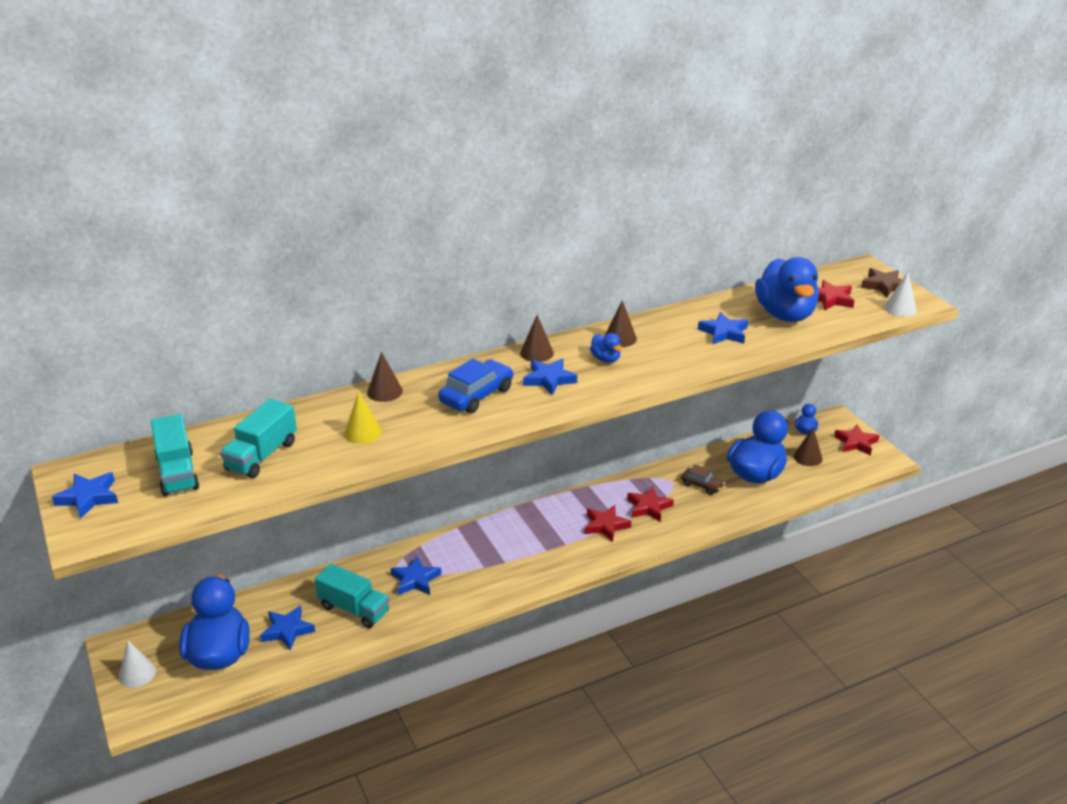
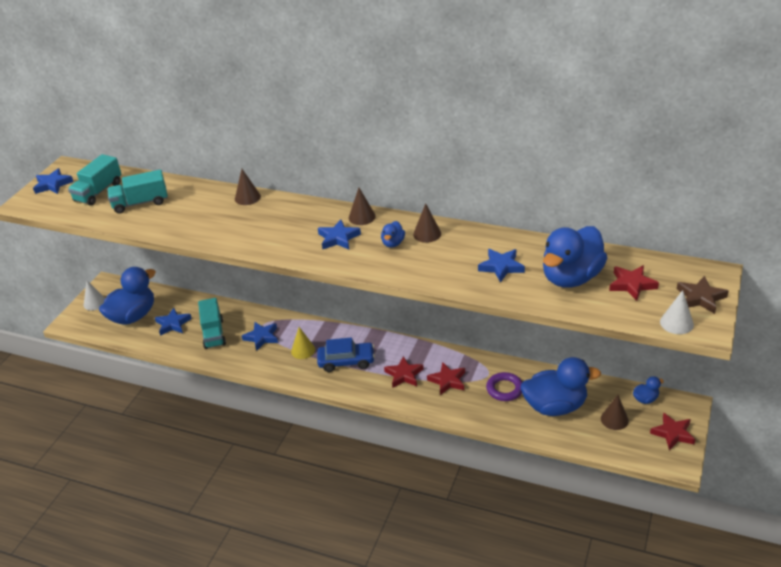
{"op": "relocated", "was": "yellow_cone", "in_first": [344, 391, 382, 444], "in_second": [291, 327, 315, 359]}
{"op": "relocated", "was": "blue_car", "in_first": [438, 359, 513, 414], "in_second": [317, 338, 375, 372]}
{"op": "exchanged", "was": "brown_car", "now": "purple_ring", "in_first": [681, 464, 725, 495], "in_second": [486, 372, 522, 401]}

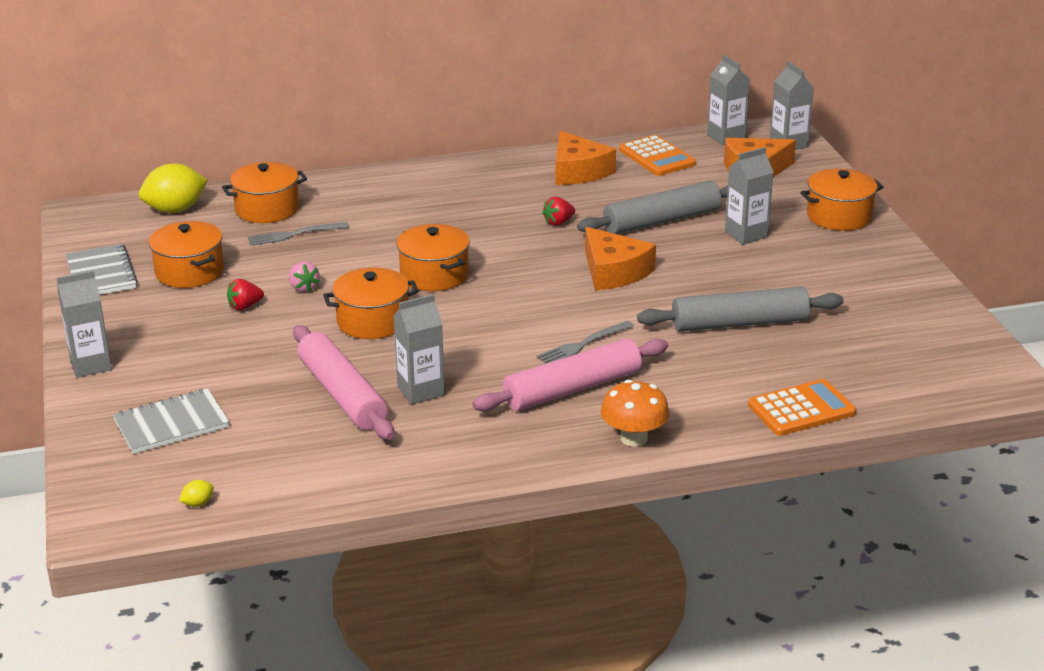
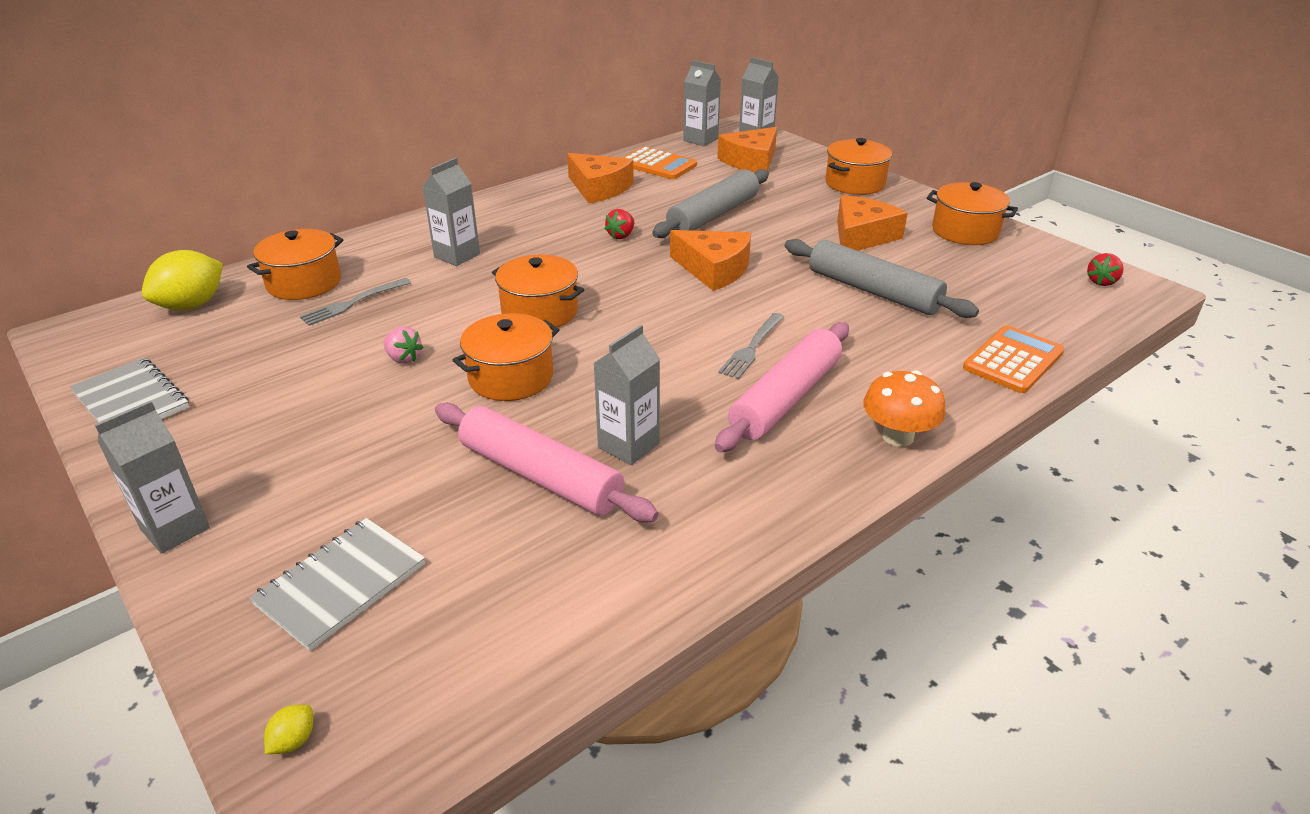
{"op": "relocated", "was": "orange_pot", "in_first": [149, 221, 224, 288], "in_second": [927, 182, 1018, 245]}
{"op": "relocated", "was": "yellow_lemon", "in_first": [179, 480, 214, 507], "in_second": [264, 705, 313, 754]}
{"op": "relocated", "was": "red_strawberry", "in_first": [227, 279, 264, 310], "in_second": [1087, 253, 1124, 286]}
{"op": "spun", "was": "grey_rolling_pin", "in_first": [637, 286, 844, 332], "in_second": [785, 239, 979, 318], "clockwise": 75}
{"op": "relocated", "was": "grey_carton", "in_first": [725, 147, 774, 244], "in_second": [422, 158, 480, 266]}
{"op": "appeared", "now": "orange_cheese", "in_second": [837, 195, 908, 251]}

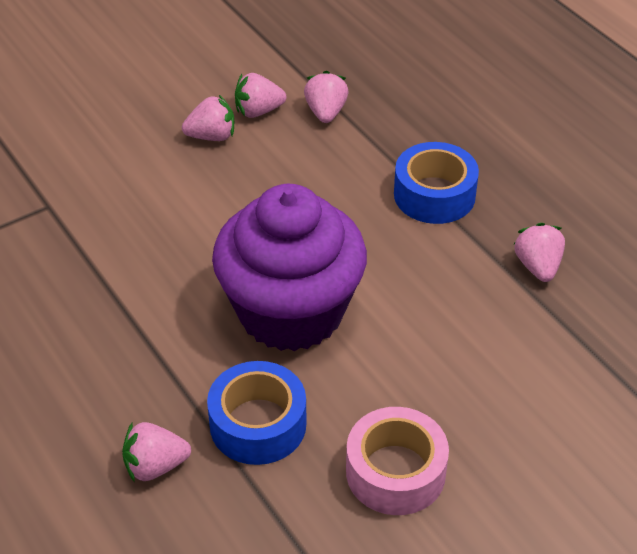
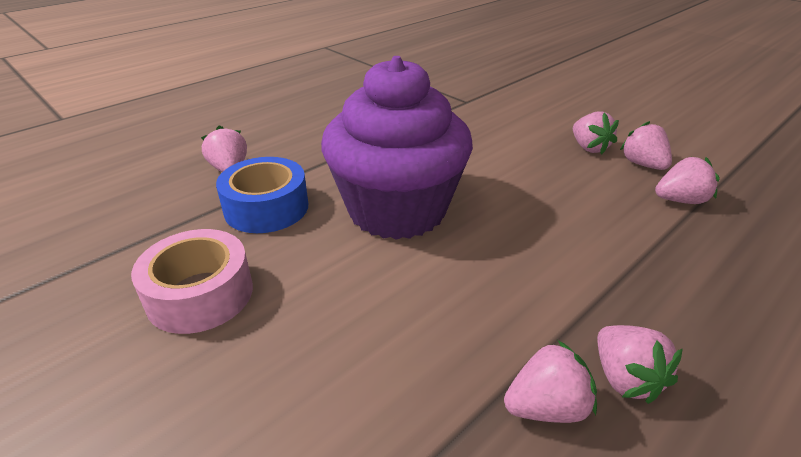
{"op": "missing", "was": "blue_tape", "in_first": [394, 142, 479, 224]}
{"op": "appeared", "now": "pink_strawberry", "in_second": [597, 325, 683, 404]}

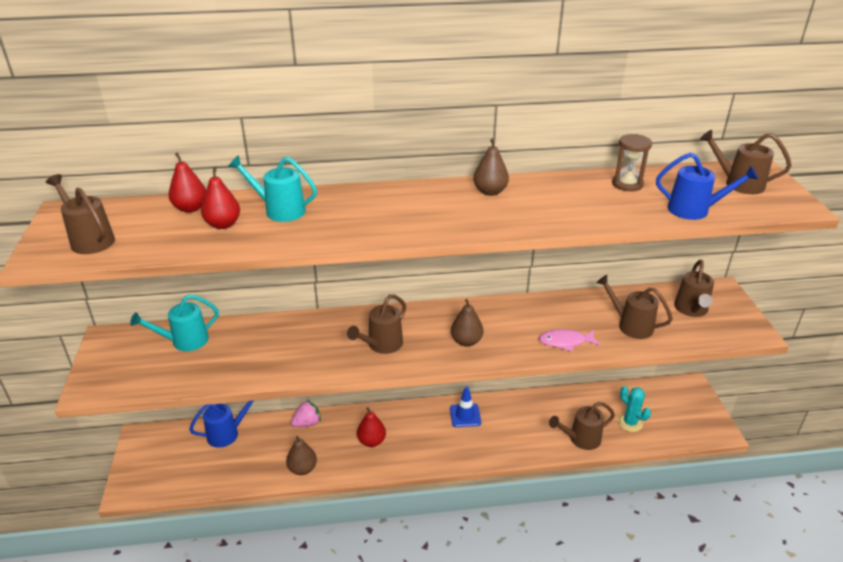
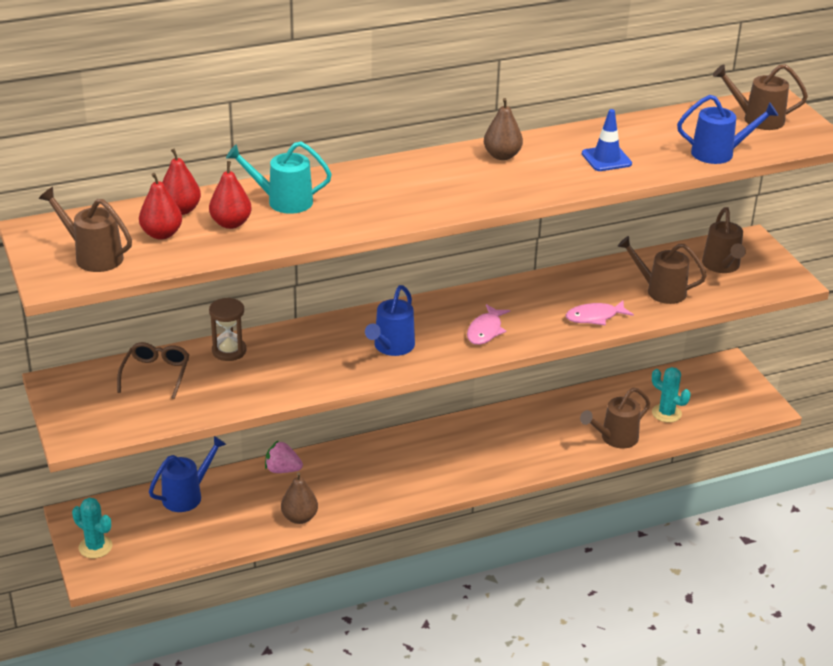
{"op": "exchanged", "was": "turquoise_watering_can", "now": "brown_glasses", "in_first": [130, 294, 219, 351], "in_second": [117, 342, 189, 399]}
{"op": "spun", "was": "pink_strawberry", "in_first": [291, 400, 321, 427], "in_second": [265, 440, 303, 473], "clockwise": -120}
{"op": "colour", "was": "brown_watering_can", "now": "blue_watering_can", "in_first": [347, 294, 406, 354], "in_second": [365, 285, 415, 356]}
{"op": "relocated", "was": "red_pear", "in_first": [357, 407, 386, 447], "in_second": [139, 173, 182, 240]}
{"op": "relocated", "was": "blue_traffic_cone", "in_first": [450, 386, 481, 427], "in_second": [582, 109, 632, 171]}
{"op": "exchanged", "was": "brown_pear", "now": "pink_fish", "in_first": [451, 299, 483, 346], "in_second": [467, 304, 510, 345]}
{"op": "relocated", "was": "brown_hourglass", "in_first": [612, 134, 652, 192], "in_second": [209, 298, 246, 361]}
{"op": "appeared", "now": "turquoise_cactus", "in_second": [72, 498, 113, 558]}

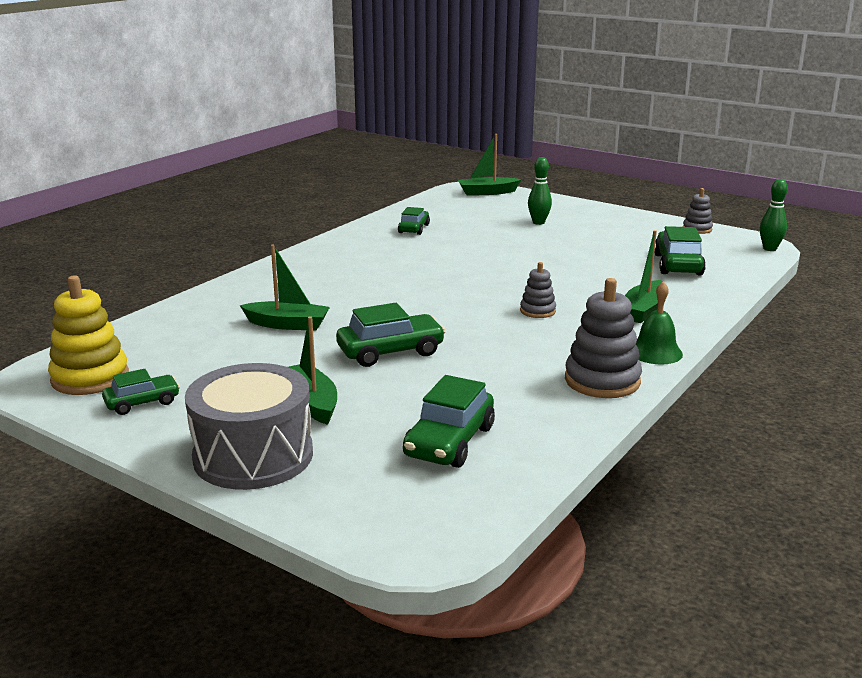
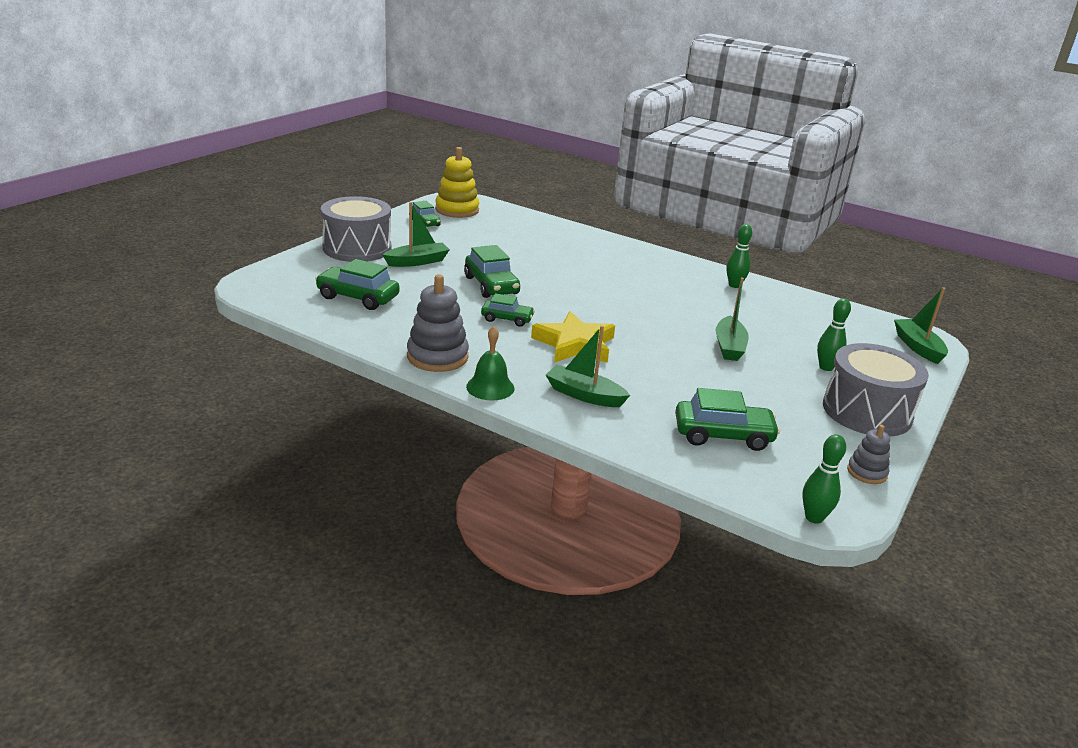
{"op": "relocated", "was": "green_boat", "in_first": [240, 244, 330, 330], "in_second": [716, 277, 749, 361]}
{"op": "relocated", "was": "green_car", "in_first": [398, 207, 430, 235], "in_second": [481, 293, 535, 327]}
{"op": "exchanged", "was": "grey_stacking_toy", "now": "yellow_star", "in_first": [520, 262, 556, 318], "in_second": [531, 311, 615, 363]}
{"op": "appeared", "now": "green_bowling_pin", "in_second": [727, 224, 752, 288]}
{"op": "appeared", "now": "grey_drum", "in_second": [823, 343, 929, 437]}

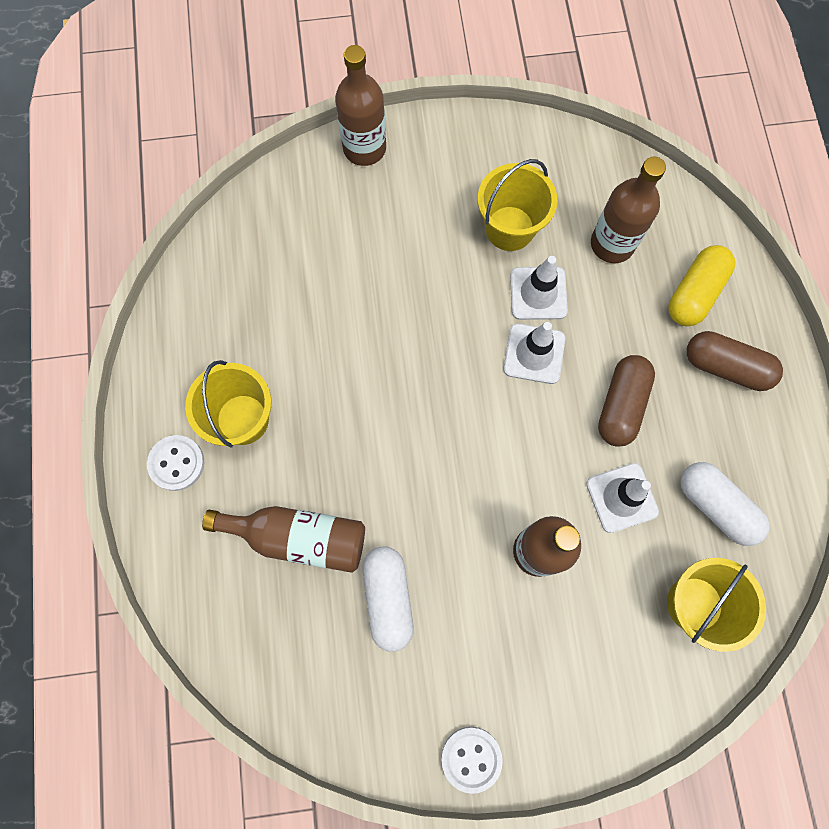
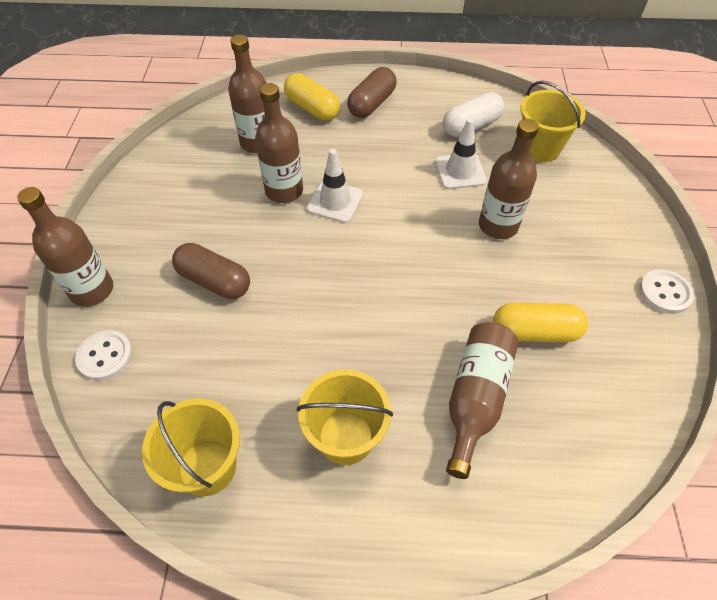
{"op": "relocated", "was": "white_button", "in_first": [147, 435, 204, 491], "in_second": [75, 330, 133, 381]}
{"op": "colour", "was": "white_capsule", "now": "yellow_capsule", "in_first": [363, 547, 414, 652], "in_second": [493, 303, 588, 342]}
{"op": "relocated", "was": "yellow_bucket", "in_first": [477, 159, 557, 251], "in_second": [142, 398, 240, 496]}
{"op": "exchanged", "was": "white_traffic_cone", "now": "brown_bottle", "in_first": [510, 256, 568, 320], "in_second": [255, 83, 303, 203]}
{"op": "relocated", "was": "brown_capsule", "in_first": [598, 355, 655, 447], "in_second": [172, 243, 250, 299]}

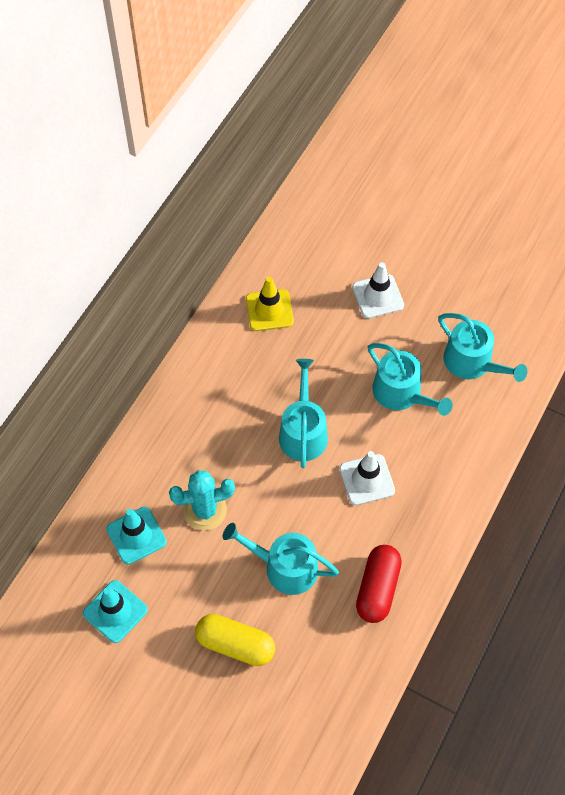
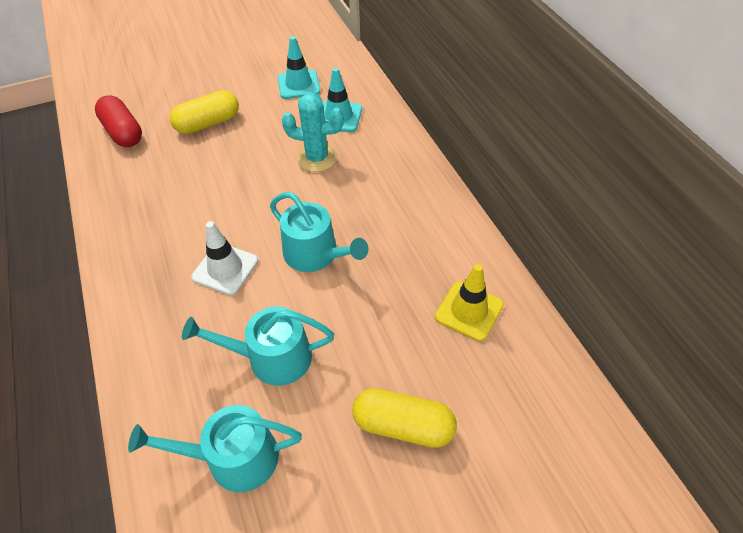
{"op": "spun", "was": "turquoise_cactus", "in_first": [169, 470, 235, 531], "in_second": [282, 93, 344, 172], "clockwise": 75}
{"op": "missing", "was": "turquoise_watering_can", "in_first": [223, 523, 339, 595]}
{"op": "exchanged", "was": "white_traffic_cone", "now": "yellow_capsule", "in_first": [352, 262, 404, 319], "in_second": [352, 388, 457, 448]}
{"op": "relocated", "was": "red_capsule", "in_first": [356, 545, 402, 623], "in_second": [95, 95, 142, 147]}

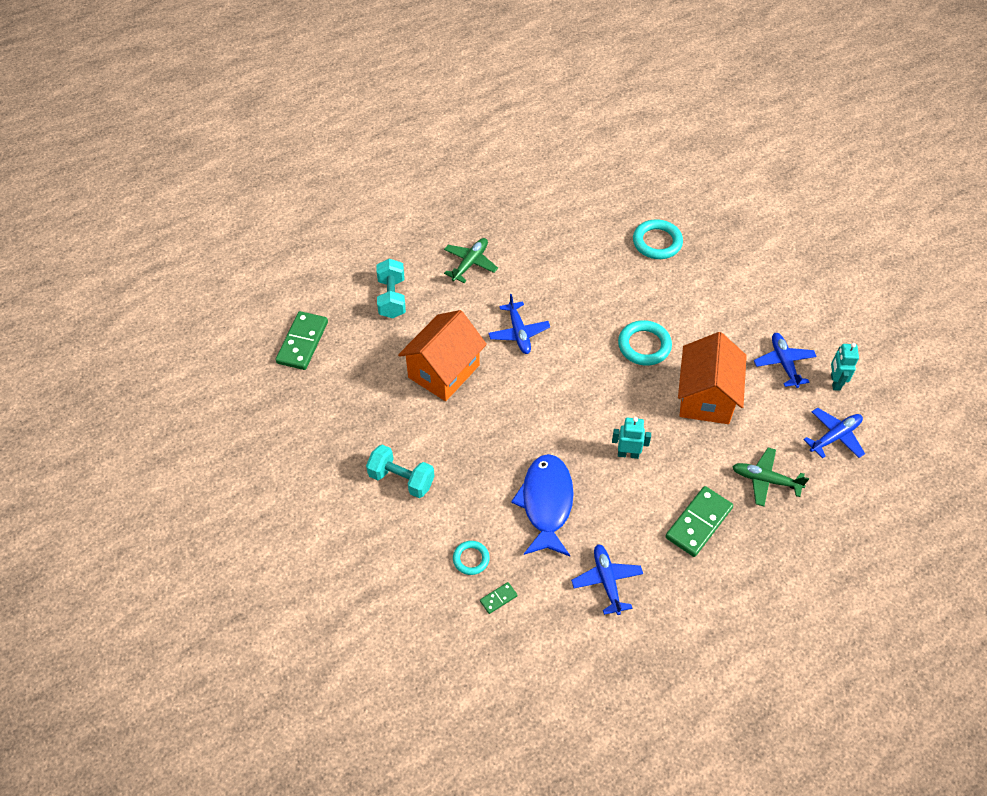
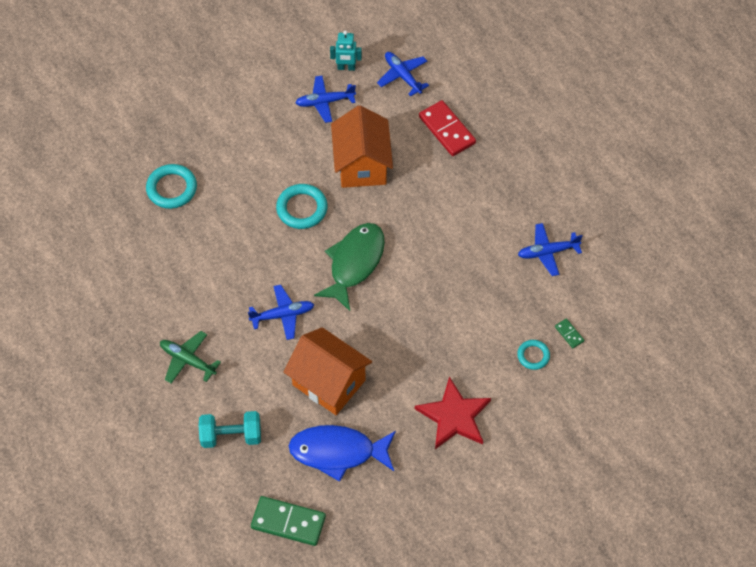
{"op": "exchanged", "was": "turquoise_dumbbell", "now": "red_star", "in_first": [366, 445, 435, 498], "in_second": [415, 377, 491, 449]}
{"op": "relocated", "was": "blue_fish", "in_first": [511, 454, 574, 556], "in_second": [289, 425, 396, 482]}
{"op": "missing", "was": "turquoise_robot", "in_first": [612, 417, 651, 459]}
{"op": "missing", "was": "green_domino", "in_first": [665, 486, 733, 557]}
{"op": "spun", "was": "orange_house", "in_first": [678, 332, 747, 424], "in_second": [331, 105, 393, 188], "clockwise": 75}
{"op": "exchanged", "was": "green_plane", "now": "red_domino", "in_first": [732, 448, 809, 506], "in_second": [419, 100, 476, 156]}
{"op": "appeared", "now": "green_fish", "in_second": [314, 223, 385, 311]}

